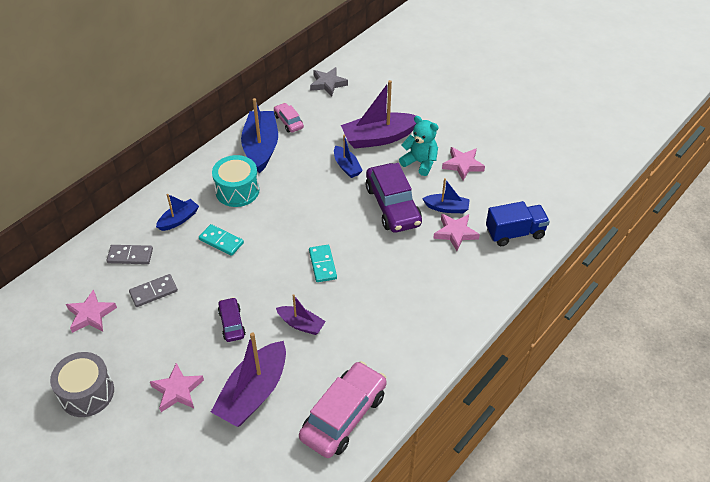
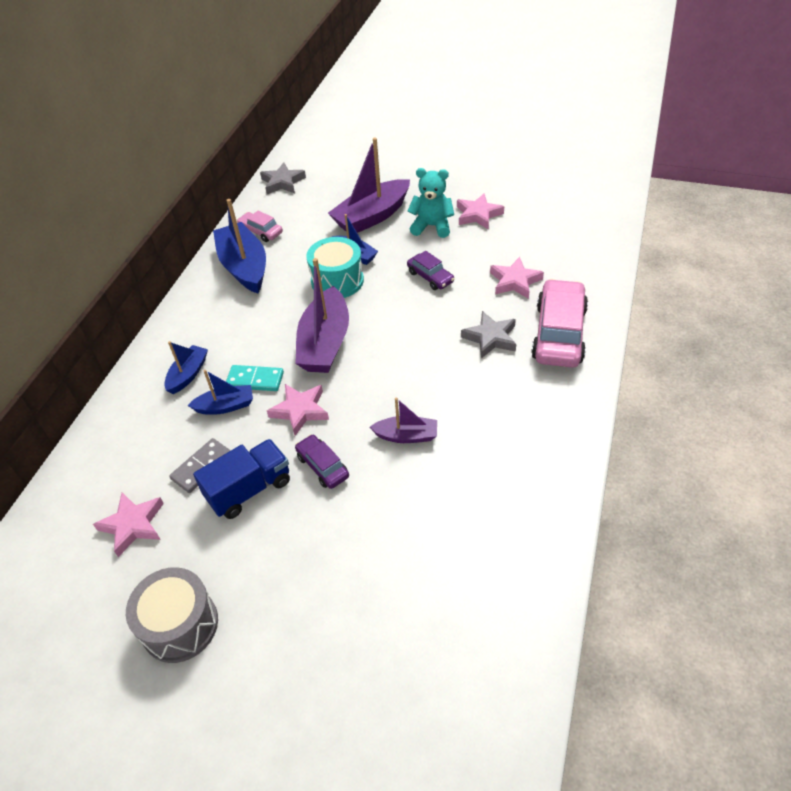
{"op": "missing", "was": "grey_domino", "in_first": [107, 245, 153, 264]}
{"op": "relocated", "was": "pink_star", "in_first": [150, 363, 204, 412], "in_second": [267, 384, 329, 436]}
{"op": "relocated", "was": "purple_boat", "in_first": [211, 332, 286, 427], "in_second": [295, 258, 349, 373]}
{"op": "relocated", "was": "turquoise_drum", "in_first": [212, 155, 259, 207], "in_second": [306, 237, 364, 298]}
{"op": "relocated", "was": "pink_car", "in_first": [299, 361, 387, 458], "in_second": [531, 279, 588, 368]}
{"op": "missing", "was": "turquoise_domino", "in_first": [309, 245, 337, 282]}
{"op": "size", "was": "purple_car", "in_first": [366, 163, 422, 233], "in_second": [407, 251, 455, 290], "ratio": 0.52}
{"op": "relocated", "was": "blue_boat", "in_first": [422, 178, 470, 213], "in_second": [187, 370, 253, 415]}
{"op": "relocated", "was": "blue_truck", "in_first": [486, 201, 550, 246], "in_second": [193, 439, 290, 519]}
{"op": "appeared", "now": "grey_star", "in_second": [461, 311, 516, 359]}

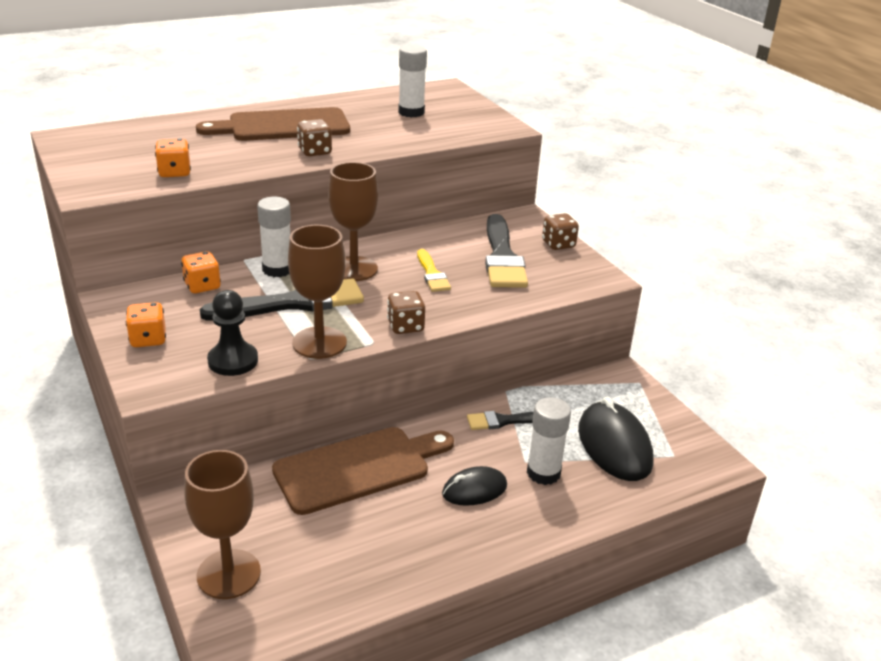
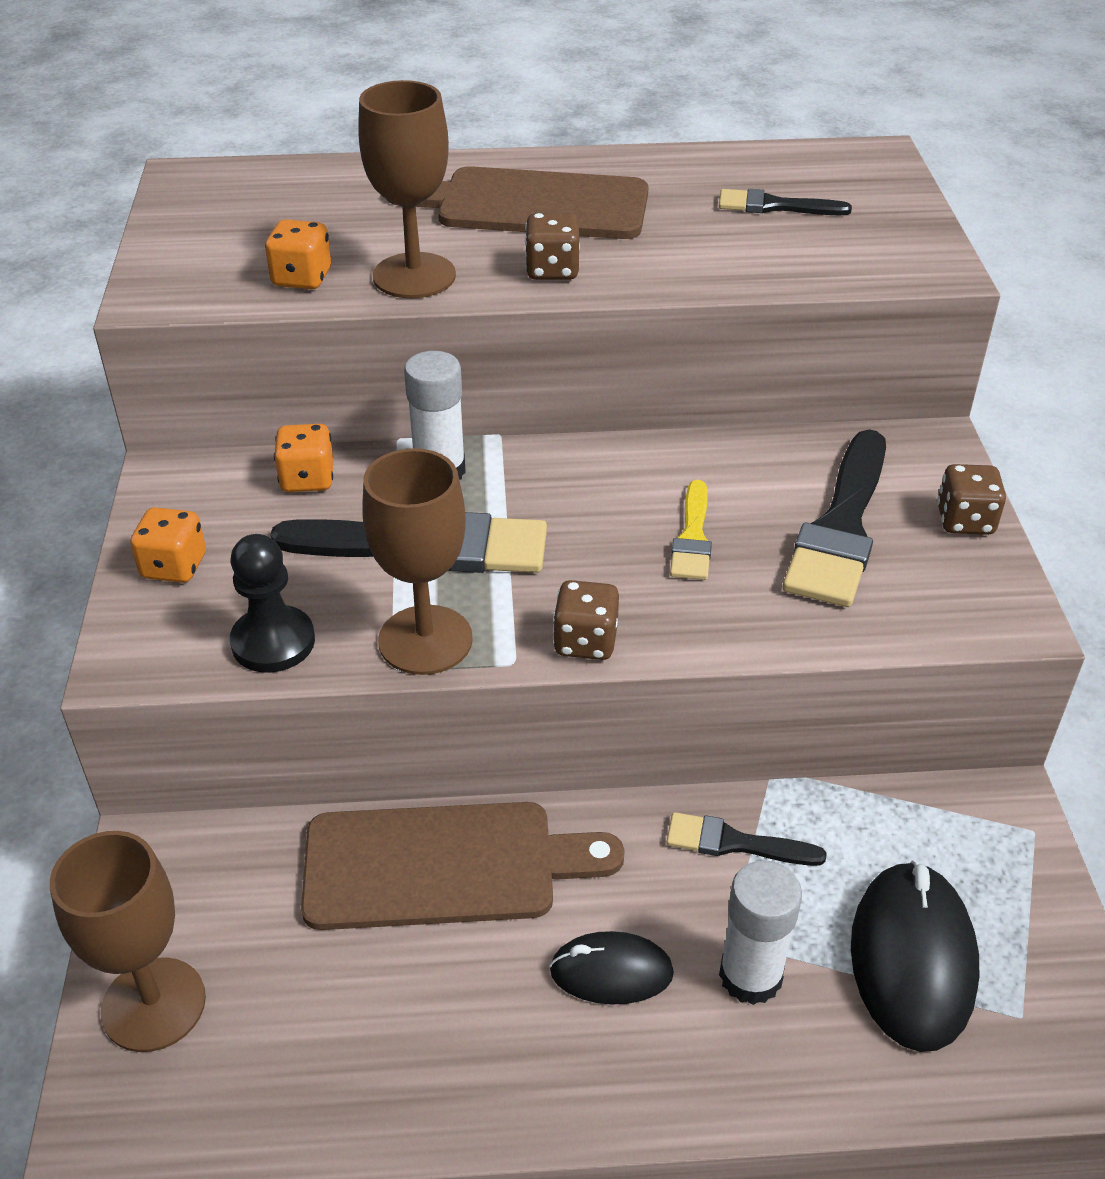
{"op": "relocated", "was": "brown_goblet", "in_first": [328, 162, 378, 281], "in_second": [358, 80, 456, 298]}
{"op": "exchanged", "was": "white_glue_stick", "now": "black_brush", "in_first": [398, 45, 427, 118], "in_second": [719, 189, 852, 215]}

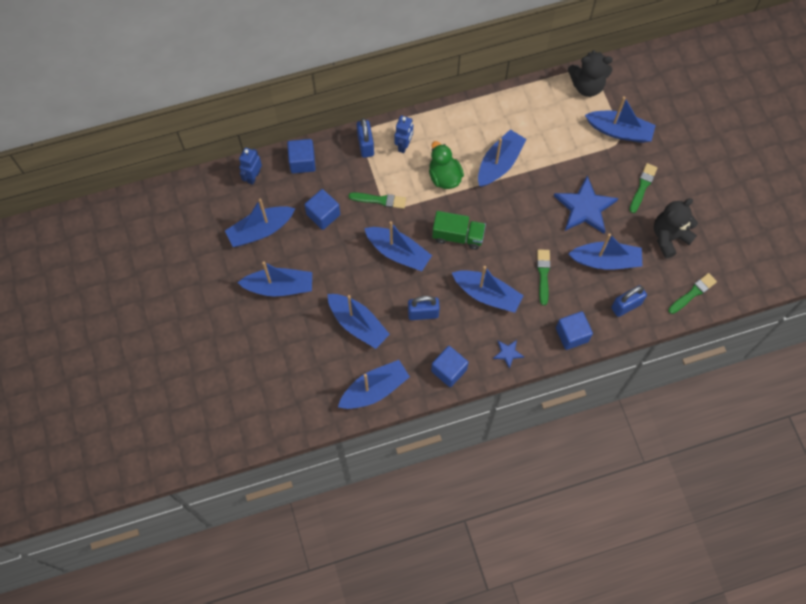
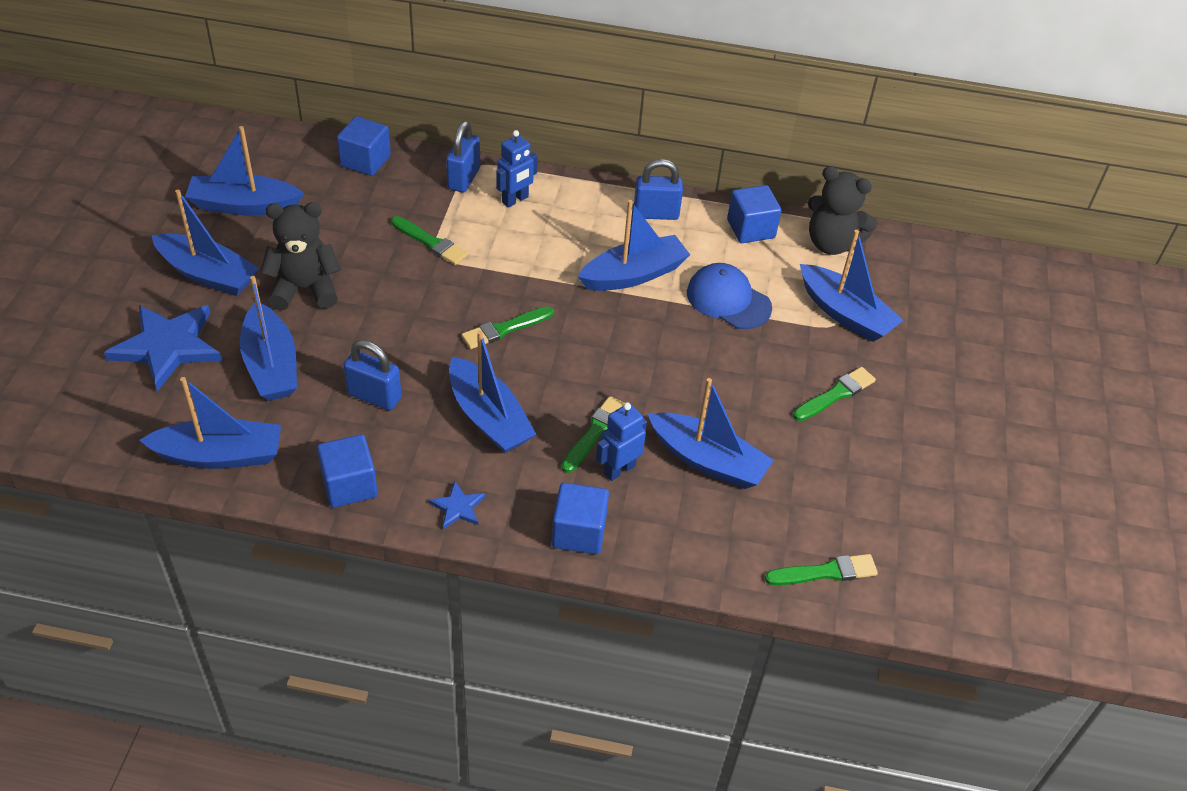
{"op": "relocated", "was": "blue_robot", "in_first": [239, 148, 262, 185], "in_second": [596, 402, 647, 481]}
{"op": "relocated", "was": "blue_cube", "in_first": [304, 189, 340, 230], "in_second": [727, 185, 781, 243]}
{"op": "missing", "was": "blue_boat", "in_first": [364, 221, 432, 271]}
{"op": "missing", "was": "green_duck", "in_first": [429, 141, 464, 189]}
{"op": "exchanged", "was": "green_truck", "now": "green_brush", "in_first": [432, 211, 486, 250], "in_second": [462, 306, 554, 349]}
{"op": "relocated", "was": "blue_star", "in_first": [554, 176, 618, 234], "in_second": [104, 305, 222, 392]}
{"op": "relocated", "was": "blue_padlock", "in_first": [611, 285, 647, 317], "in_second": [634, 159, 683, 220]}
{"op": "relocated", "was": "black_teddy_bear", "in_first": [654, 198, 698, 258], "in_second": [260, 202, 341, 310]}
{"op": "appeared", "now": "blue_cap", "in_second": [687, 263, 772, 329]}

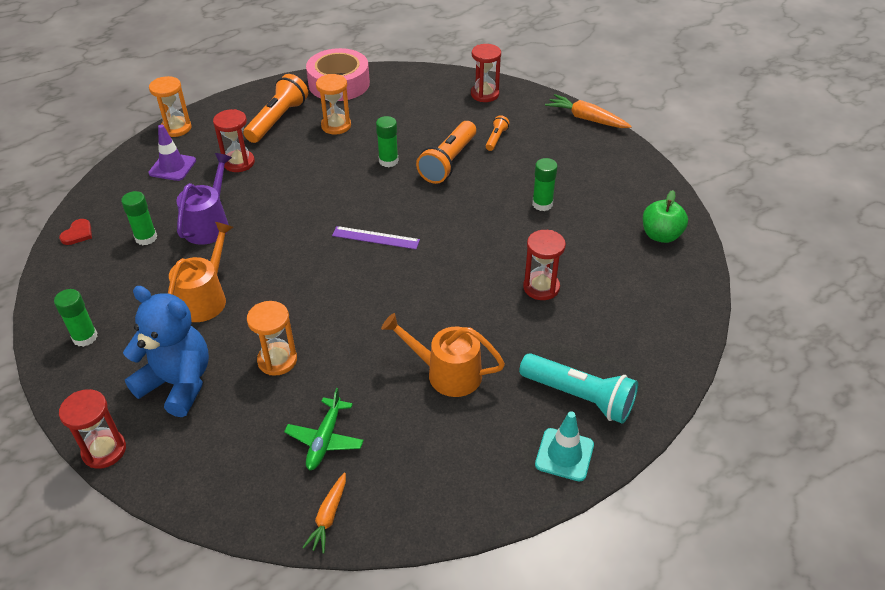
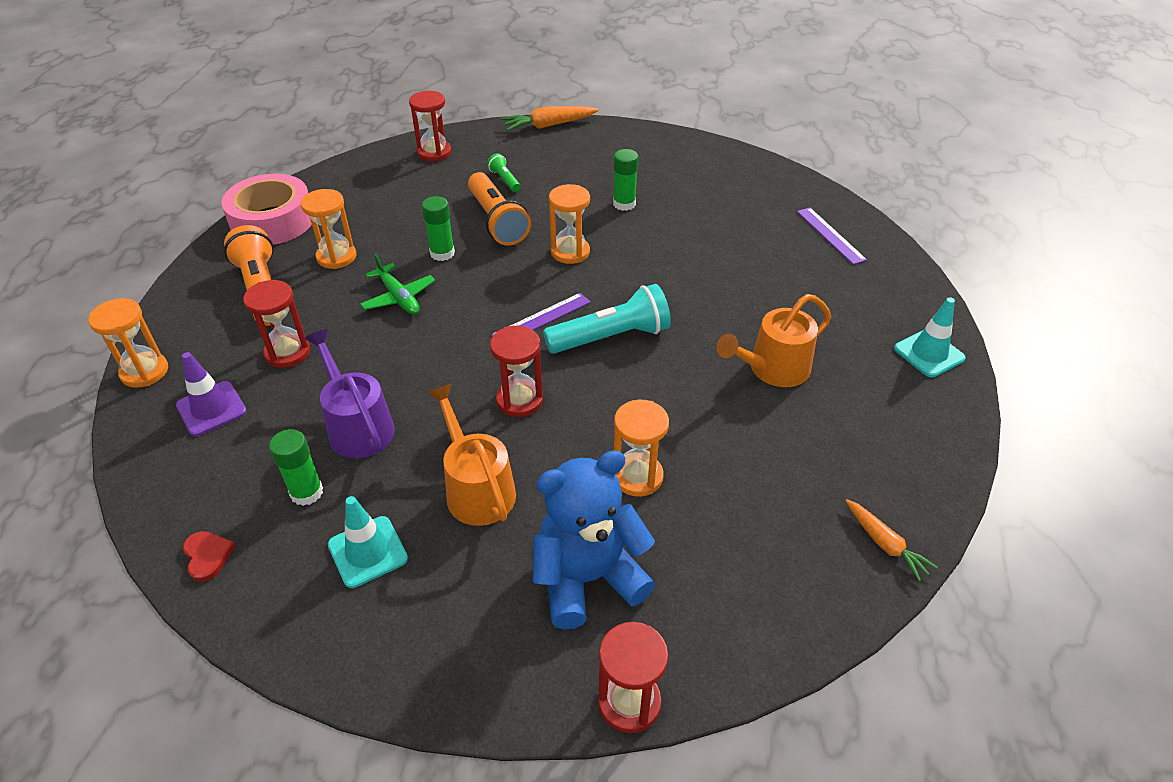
{"op": "missing", "was": "green_glue_stick", "in_first": [54, 289, 98, 347]}
{"op": "relocated", "was": "green_plane", "in_first": [284, 388, 364, 470], "in_second": [360, 254, 435, 315]}
{"op": "colour", "was": "orange_flashlight", "now": "green_flashlight", "in_first": [486, 115, 510, 151], "in_second": [487, 153, 520, 192]}
{"op": "relocated", "was": "turquoise_flashlight", "in_first": [519, 353, 638, 424], "in_second": [543, 284, 671, 354]}
{"op": "relocated", "was": "red_hourglass", "in_first": [523, 230, 566, 300], "in_second": [490, 326, 543, 417]}
{"op": "missing", "was": "green_apple", "in_first": [643, 190, 688, 243]}
{"op": "appeared", "now": "turquoise_traffic_cone", "in_second": [328, 496, 408, 588]}
{"op": "appeared", "now": "orange_hourglass", "in_second": [549, 184, 590, 264]}
{"op": "appeared", "now": "purple_ruler", "in_second": [797, 208, 867, 265]}

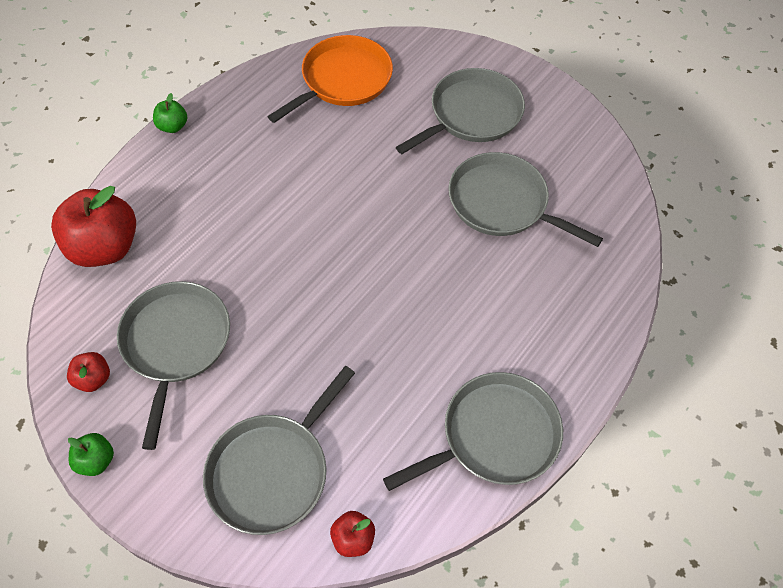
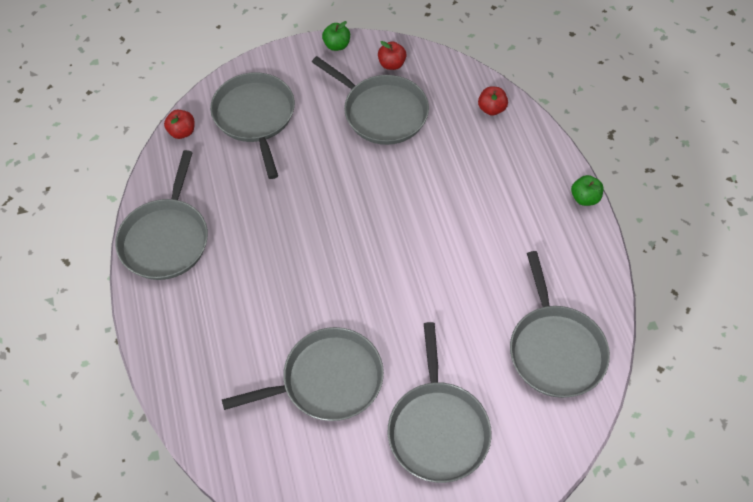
{"op": "size", "was": "red_apple", "in_first": [51, 186, 136, 267], "in_second": [478, 86, 508, 116], "ratio": 0.47}
{"op": "colour", "was": "orange_pan", "now": "grey_pan", "in_first": [267, 35, 393, 123], "in_second": [510, 251, 610, 398]}

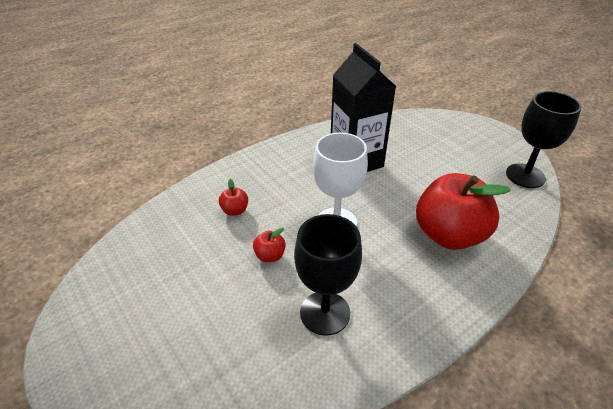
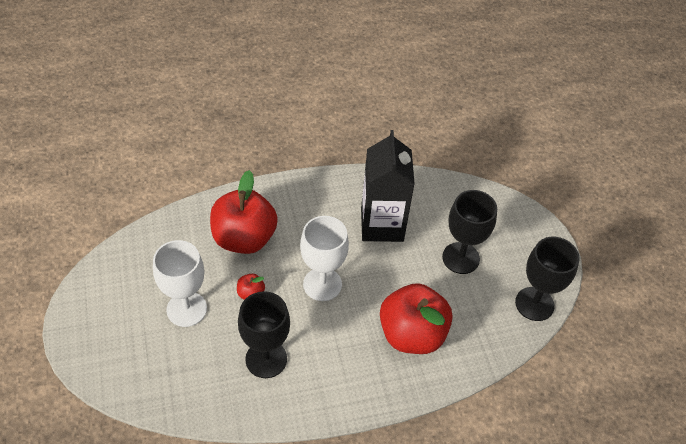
{"op": "size", "was": "red_apple", "in_first": [219, 179, 248, 216], "in_second": [210, 170, 278, 254], "ratio": 2.45}
{"op": "appeared", "now": "white_goblet", "in_second": [153, 240, 207, 327]}
{"op": "appeared", "now": "black_goblet", "in_second": [442, 190, 497, 274]}

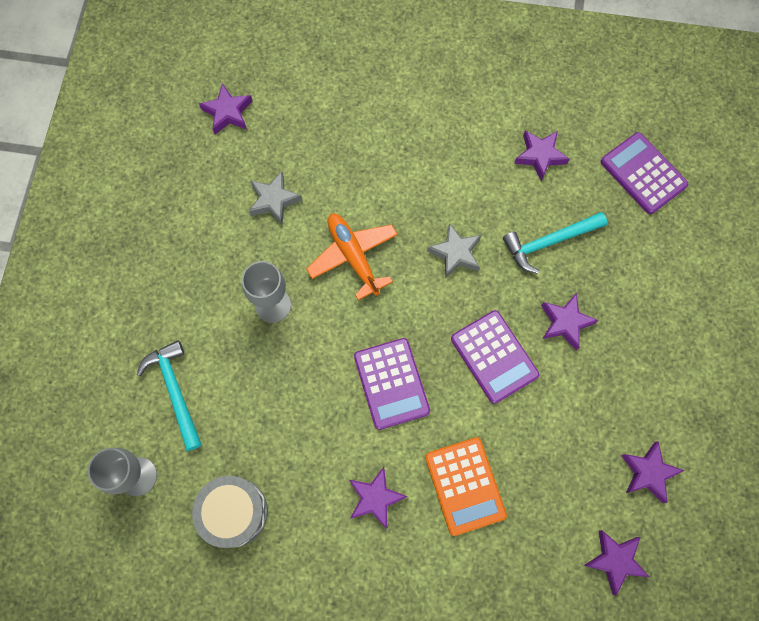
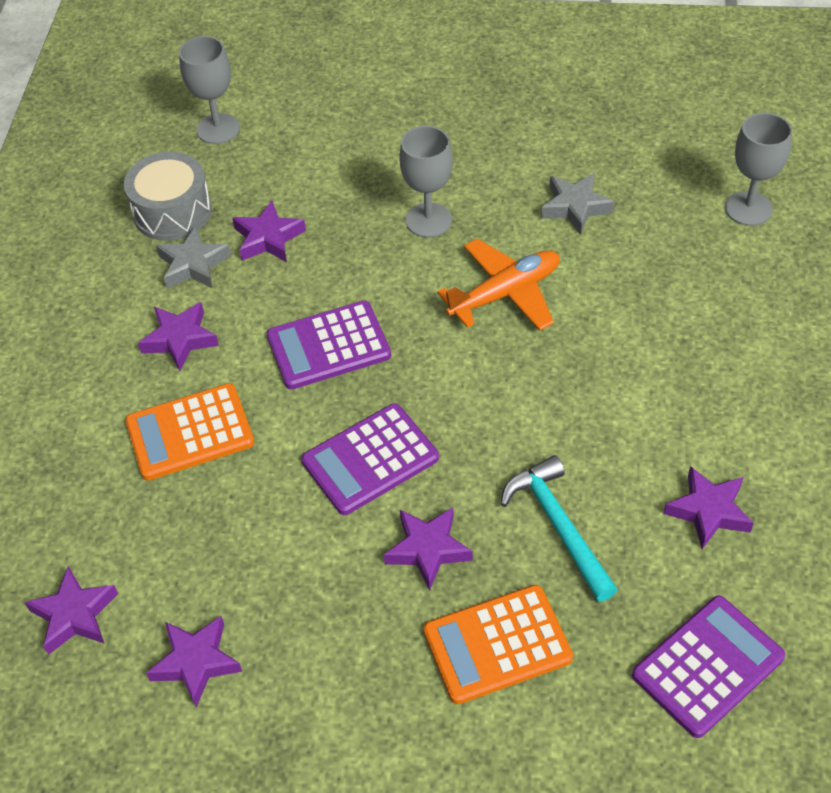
{"op": "missing", "was": "turquoise_hammer", "in_first": [137, 340, 202, 451]}
{"op": "relocated", "was": "purple_star", "in_first": [199, 83, 252, 134], "in_second": [232, 200, 306, 262]}
{"op": "relocated", "was": "grey_star", "in_first": [427, 223, 481, 279], "in_second": [156, 226, 231, 288]}
{"op": "appeared", "now": "orange_calculator", "in_second": [423, 585, 573, 704]}
{"op": "appeared", "now": "grey_goblet", "in_second": [725, 113, 792, 226]}

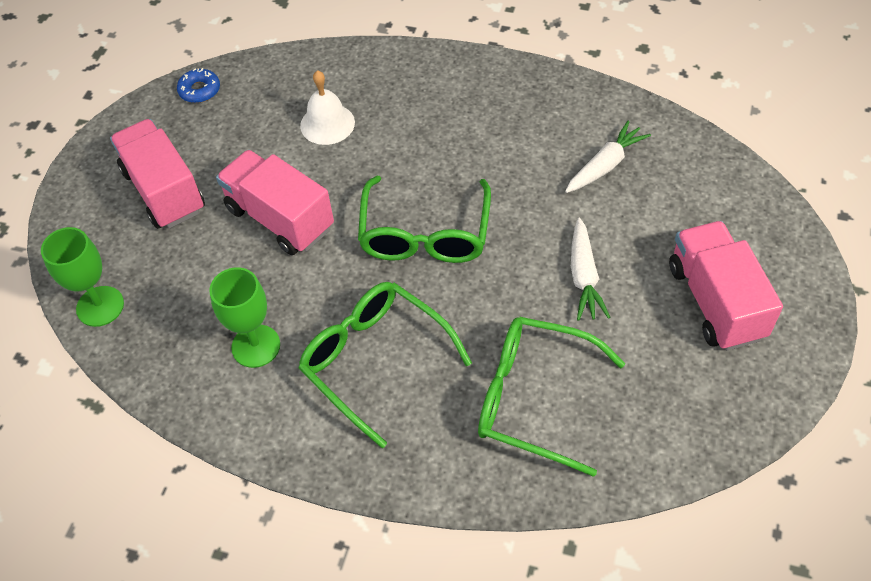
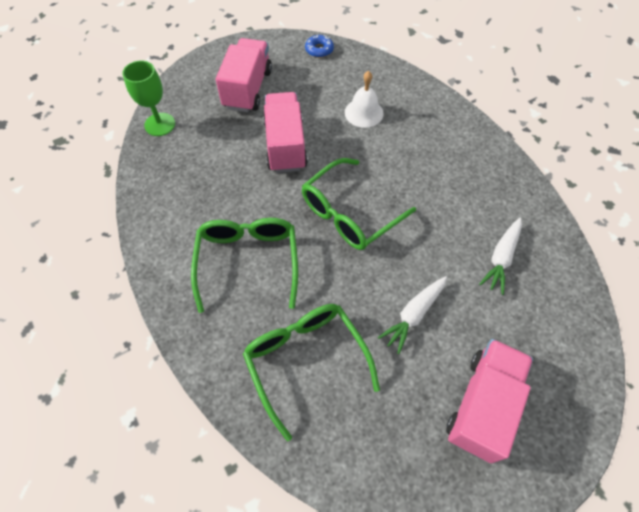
{"op": "missing", "was": "green_goblet", "in_first": [209, 267, 280, 368]}
{"op": "spun", "was": "white_carrot", "in_first": [565, 121, 651, 193], "in_second": [479, 217, 522, 295], "clockwise": 120}

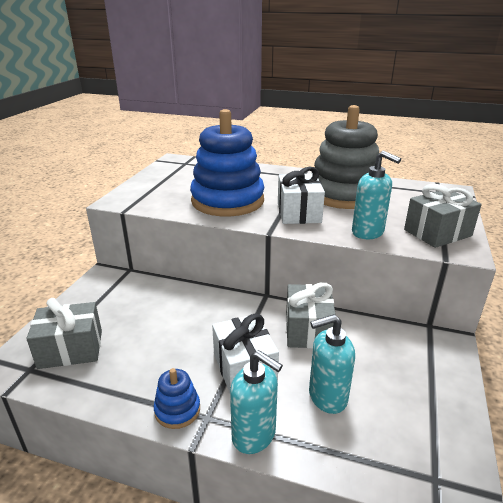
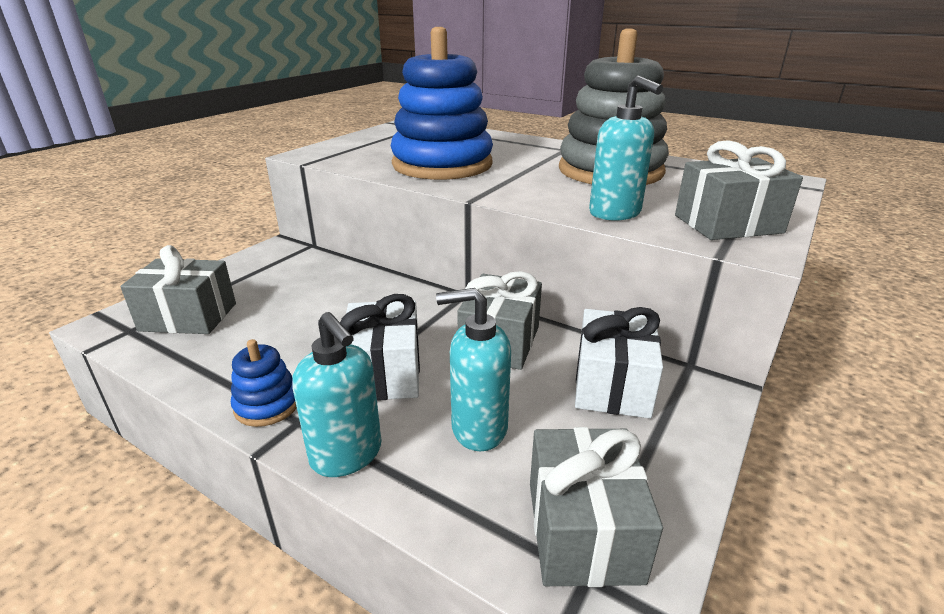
{"op": "relocated", "was": "white_gift", "in_first": [278, 167, 325, 224], "in_second": [575, 307, 663, 419]}
{"op": "appeared", "now": "grey_gift", "in_second": [530, 427, 663, 587]}

